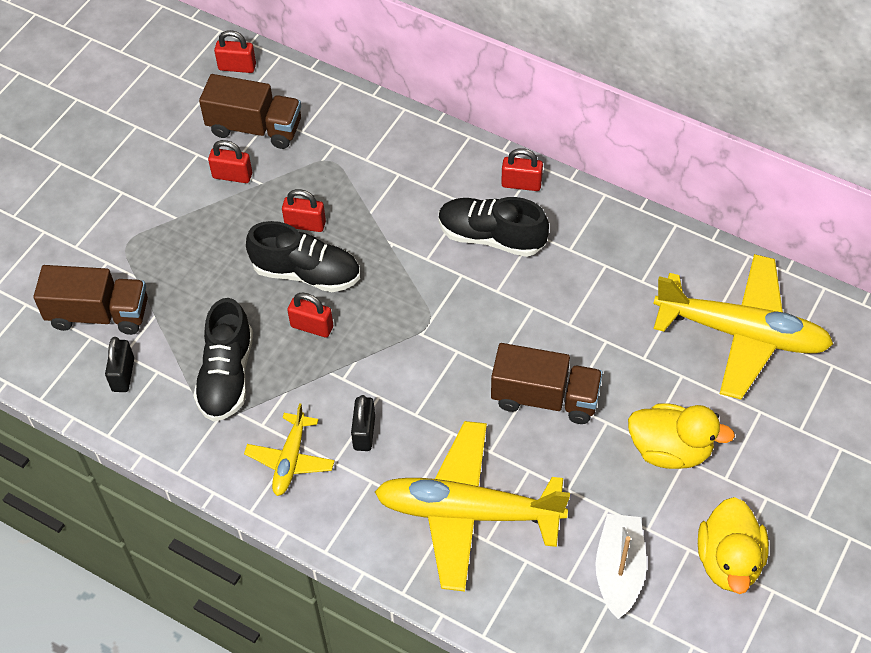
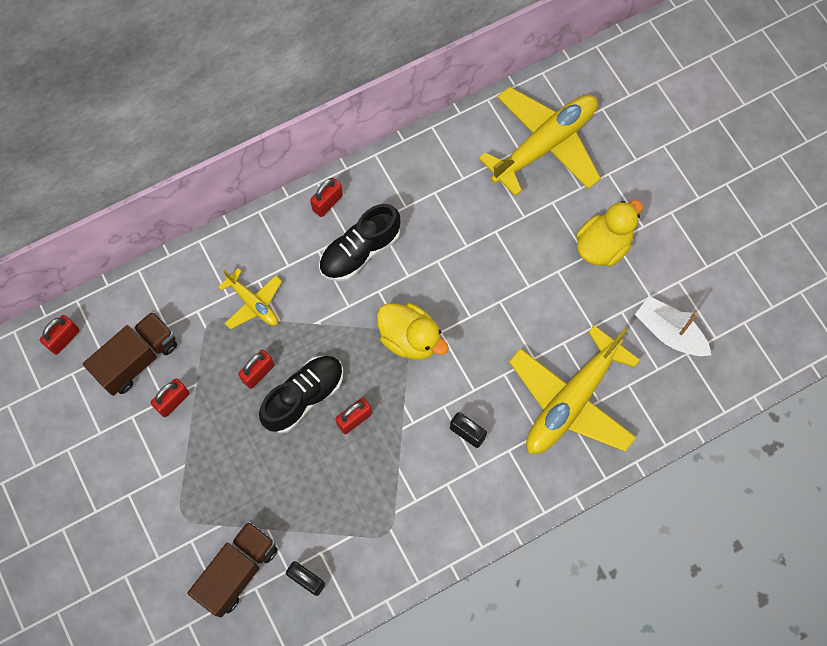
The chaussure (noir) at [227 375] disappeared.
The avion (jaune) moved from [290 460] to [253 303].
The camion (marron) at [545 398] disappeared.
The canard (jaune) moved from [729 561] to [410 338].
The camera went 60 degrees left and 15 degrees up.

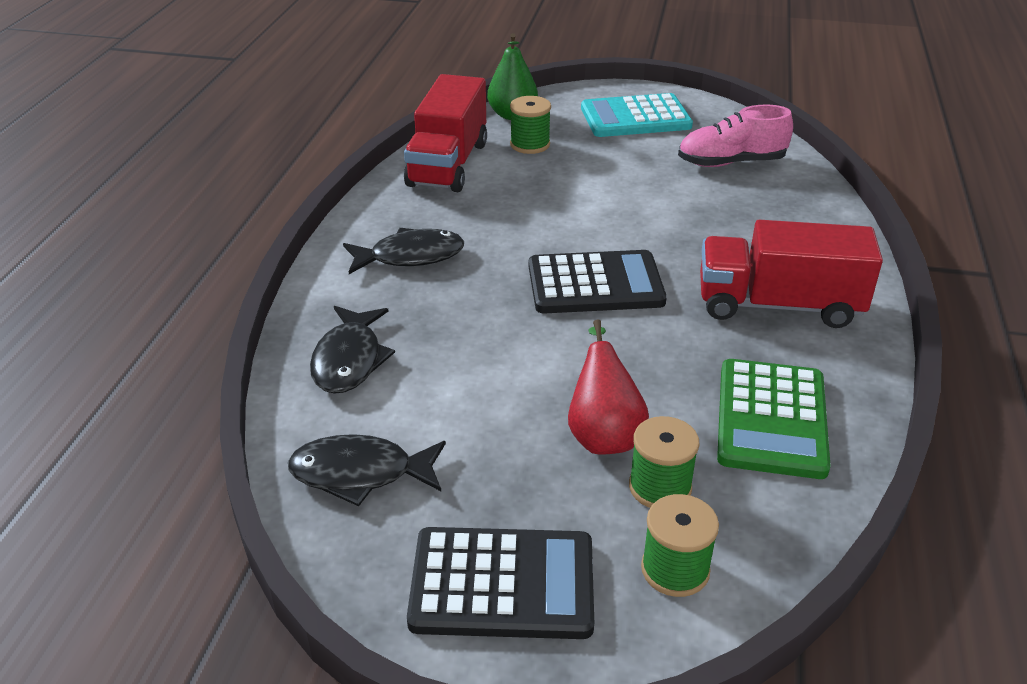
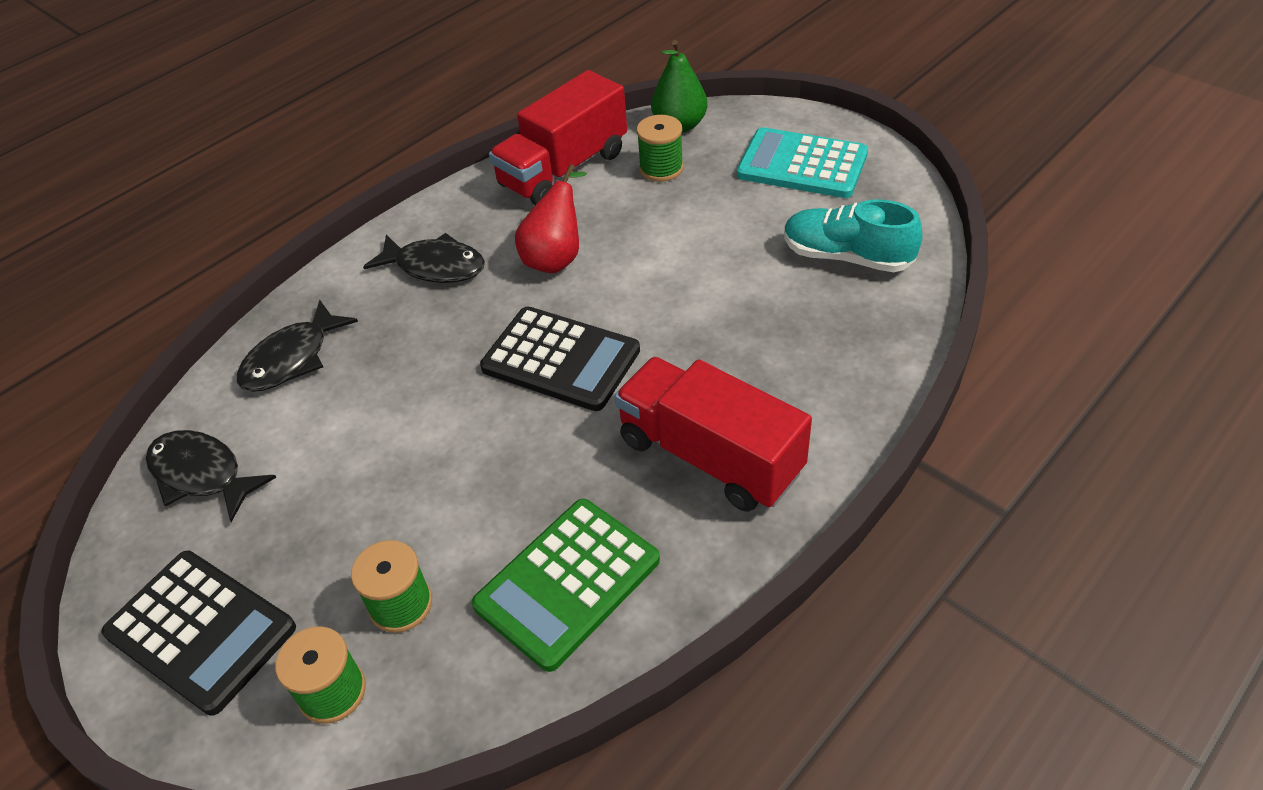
The poire (rouge) moved from [603 434] to [556 258].
The chaussure (rose) at [731 162] became the chaussure (turquoise) at [847 257].
The camera went 35 degrees right and 10 degrees up.

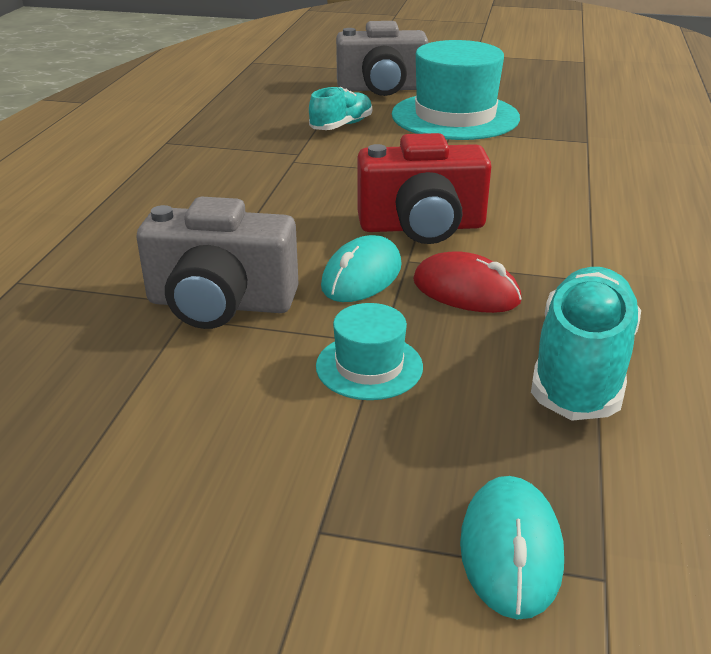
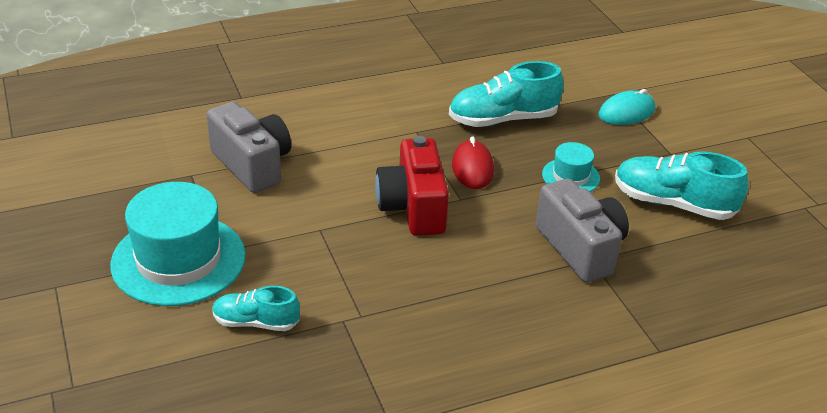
The souris (turquoise) at [362 276] disappeared.
The appareil photo (gris) moved from [381 89] to [252 165].
The appareil photo (rouge) at [422 227] turned 150 degrees counterclockwise.
The chaussure (turquoise) at [673 204] appeared.
The camera went 125 degrees left and 5 degrees up.

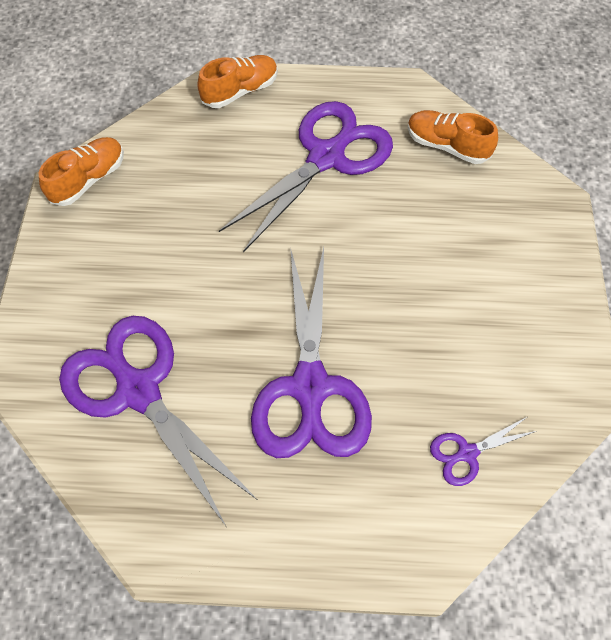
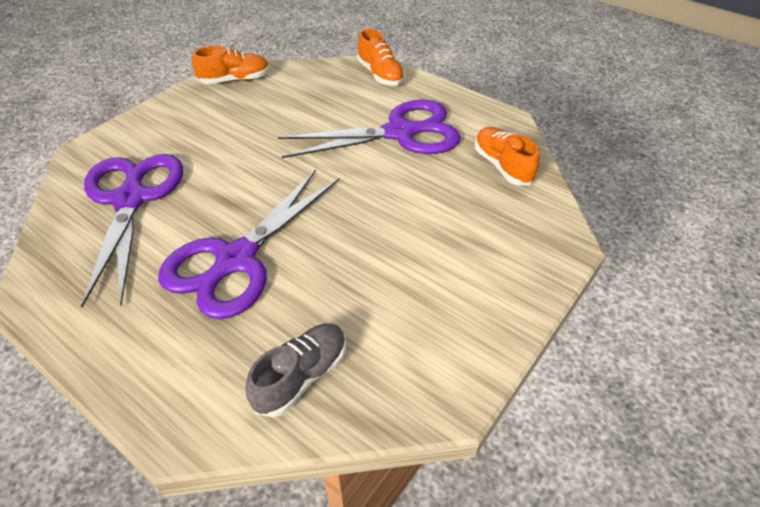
The chaussure (orange) at [240 91] turned 60 degrees clockwise.
The ciseaux (violet) at [467 453] was replaced by the chaussure (gris) at [302 376].
The camera went 35 degrees right and 15 degrees down.

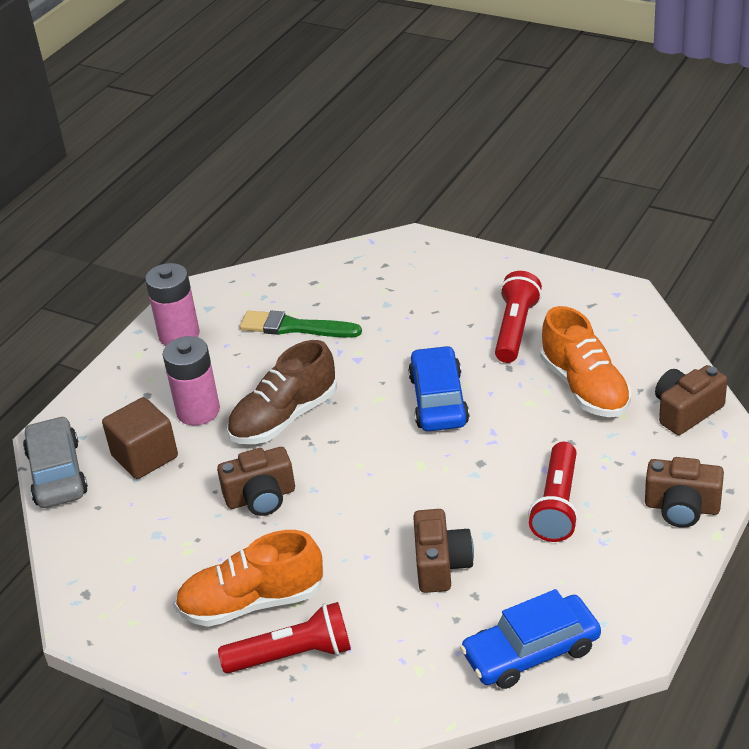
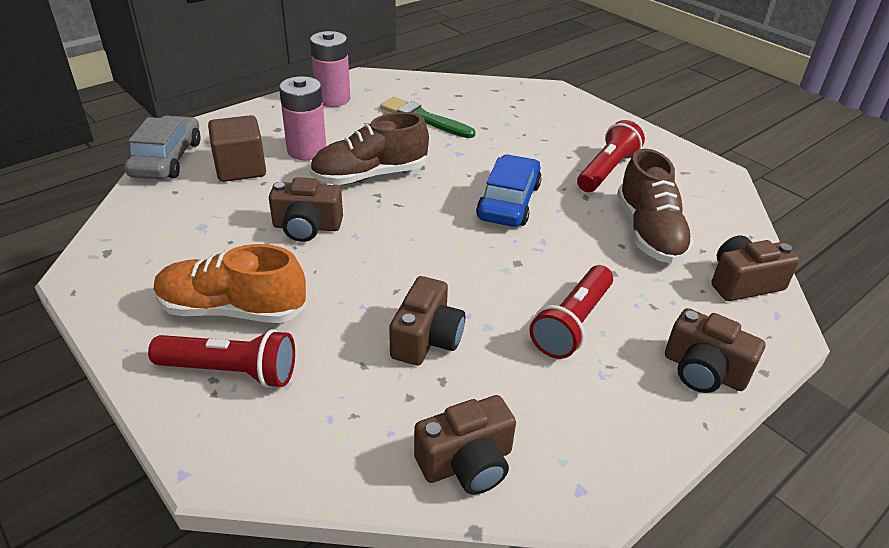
The voiture (bleu) at [531 652] was replaced by the appareil photo (marron) at [467 463].
The chaussure (orange) at [585 387] became the chaussure (marron) at [649 232].
The camera went 15 degrees right and 0 degrees up.

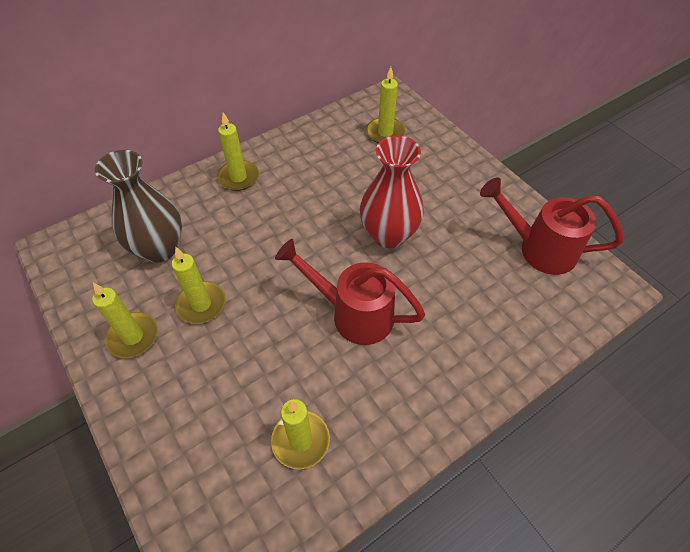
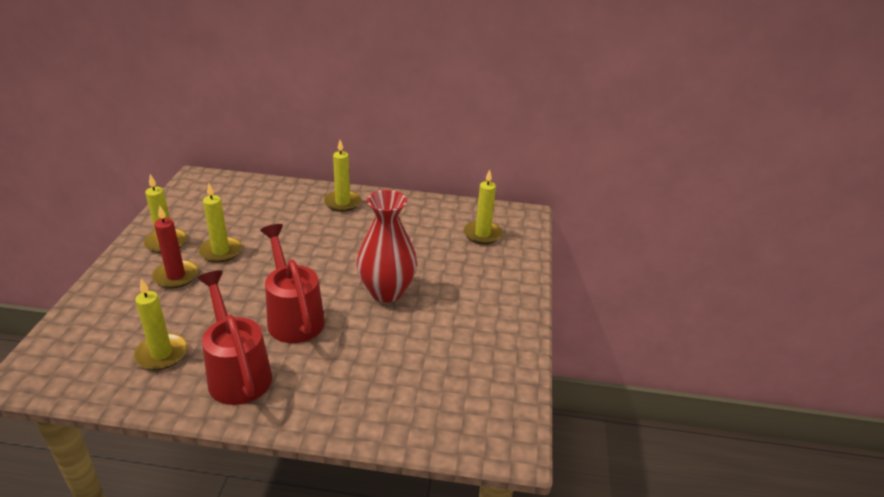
The vase (marron) at [159 248] disappeared.
The arrosoir (rouge) moved from [539 248] to [237 372].
The bougie (rouge) at [176 276] appeared.
The camera went 40 degrees right and 20 degrees down.

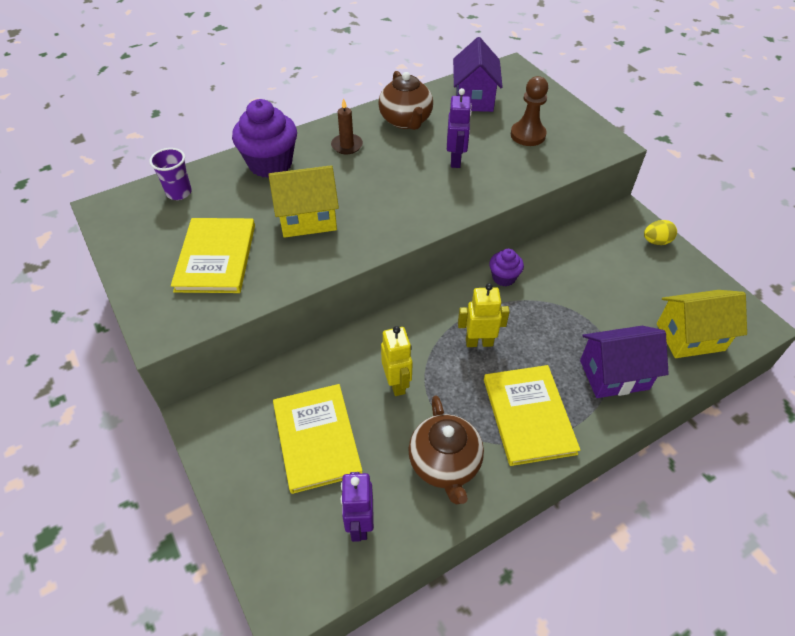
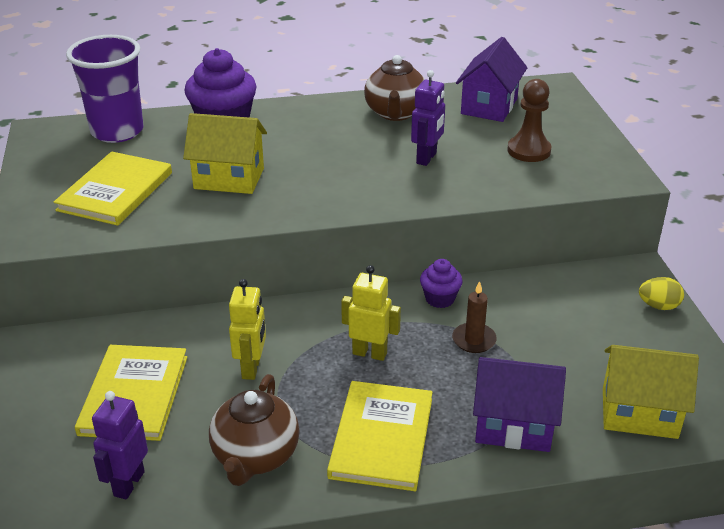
The gobelet (violet) at [179 193] changed to 1.89 times the size.
The bougie (marron) moved from [347 145] to [474 340].
The camera went 20 degrees right and 15 degrees down.

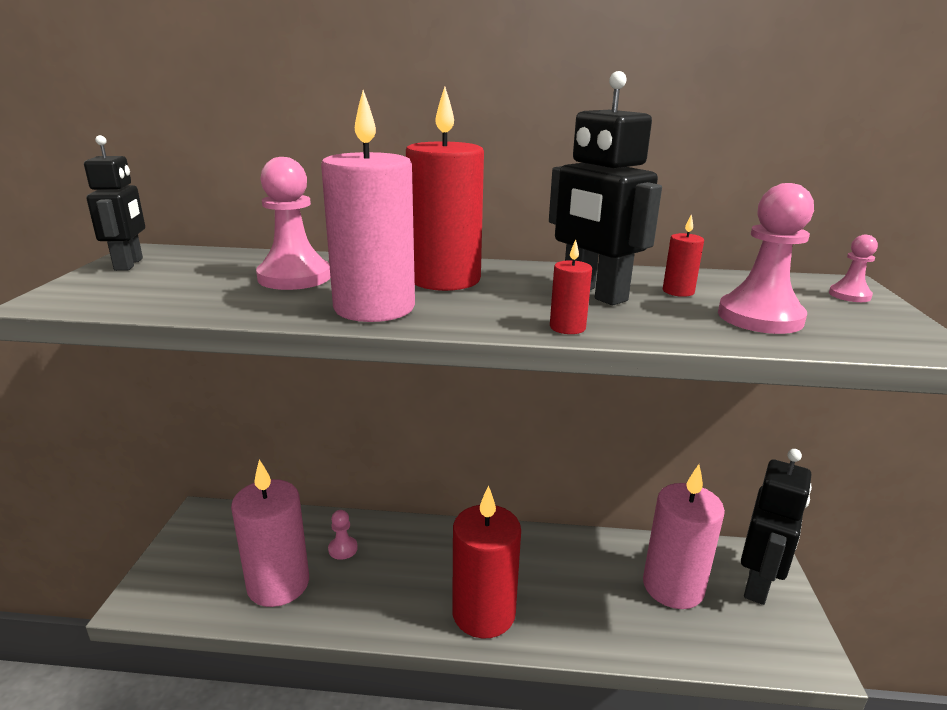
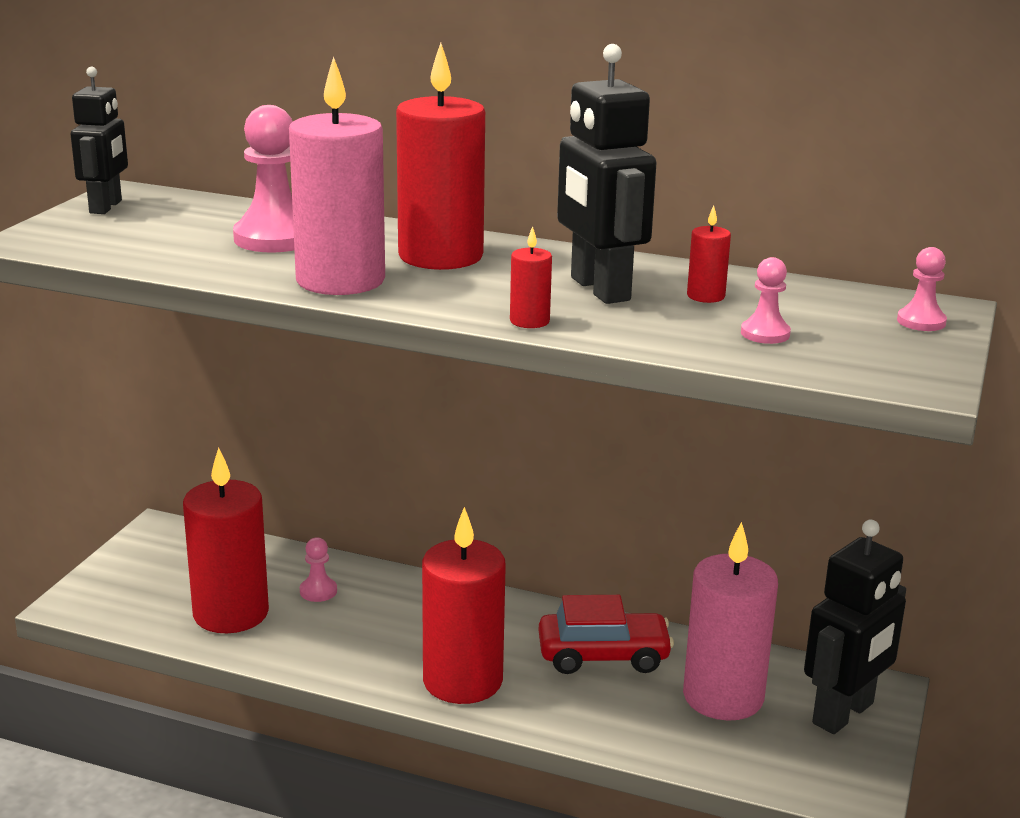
The bougie (rose) at [278 584] became the bougie (rouge) at [231 613].
The pion (rose) at [760 317] changed to 0.52 times the size.
The voiture (rouge) at [603 656] appeared.
The camera went 15 degrees right and 0 degrees up.

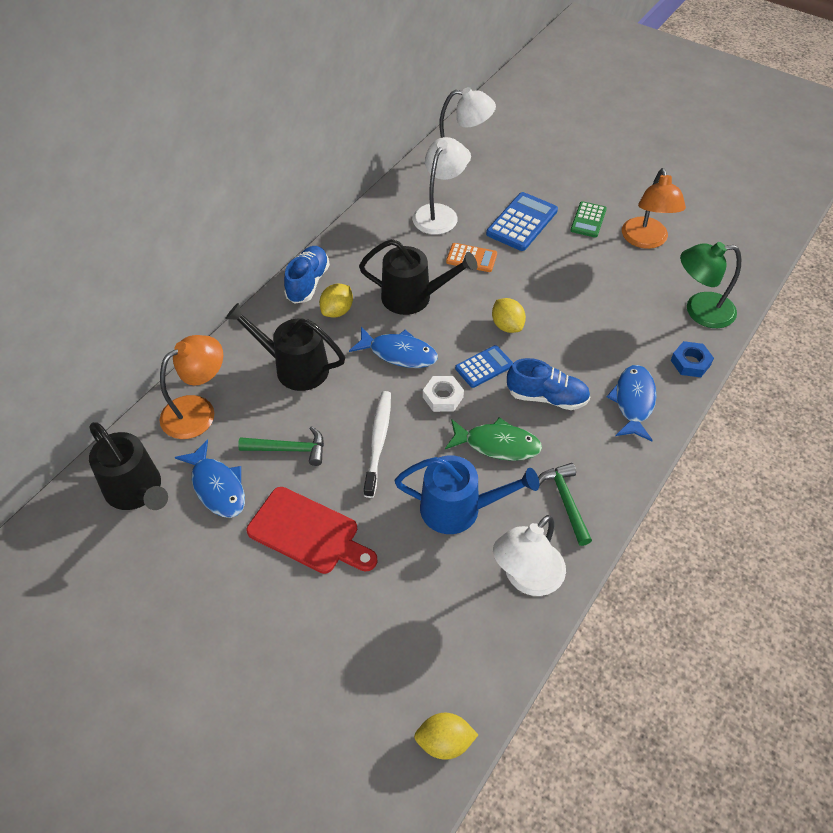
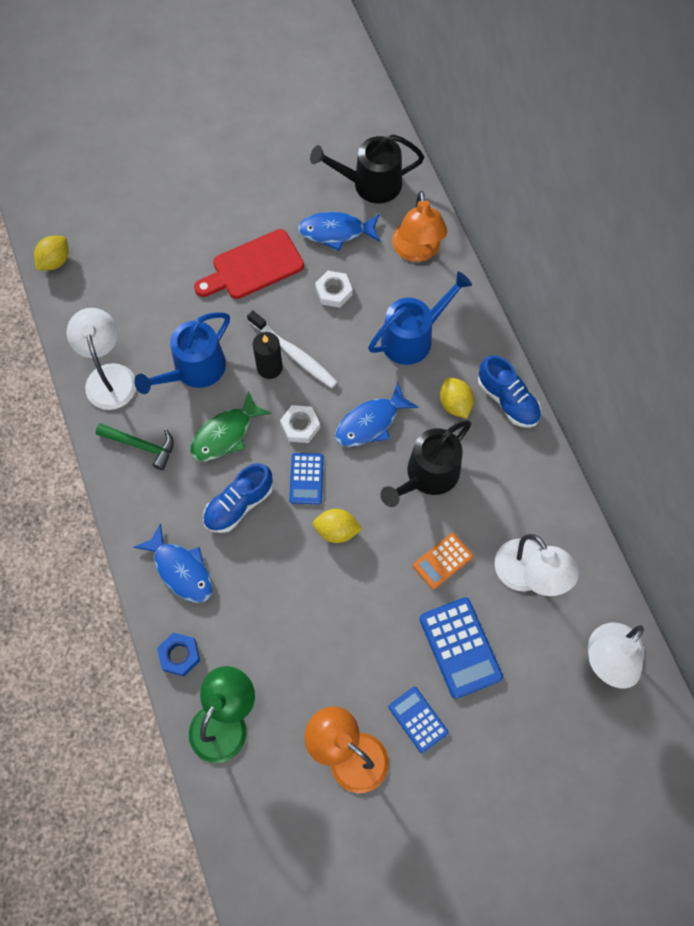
The arrosoir (noir) at [294 367] became the arrosoir (bleu) at [413 337].
The marteau (vert) at [289 449] was replaced by the écrou (blanc) at [334 291].
The calculatrice (vert) at [588 220] became the calculatrice (bleu) at [418 719].
The bougie (noir) at [269 367] appeared.
The camera went 125 degrees right and 15 degrees up.

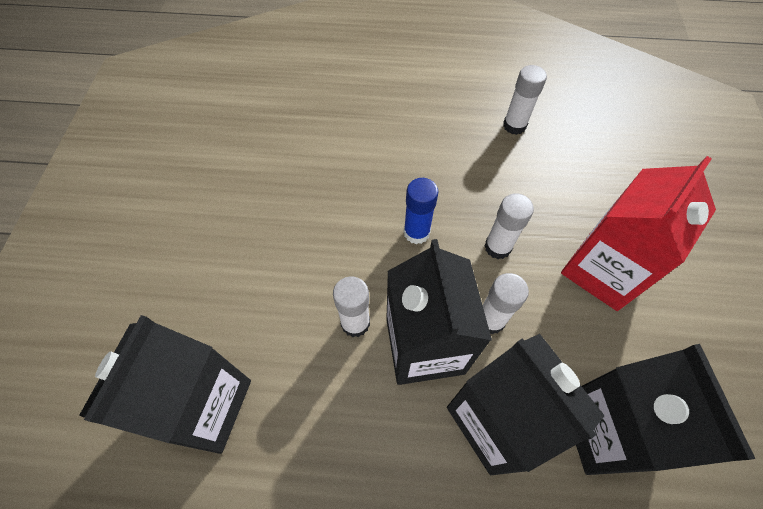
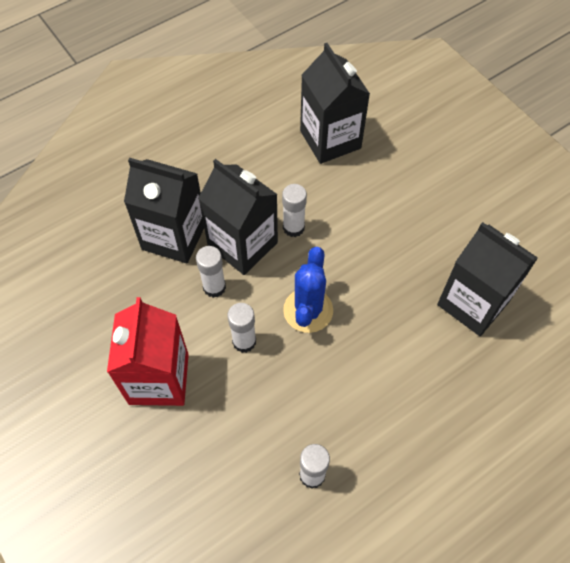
The bâton de colle (bleu) at [416 232] was replaced by the cactus (bleu) at [308 310].
The brique de lait (noir) moved from [607 428] to [473 303].
The camera went 140 degrees right and 0 degrees up.

